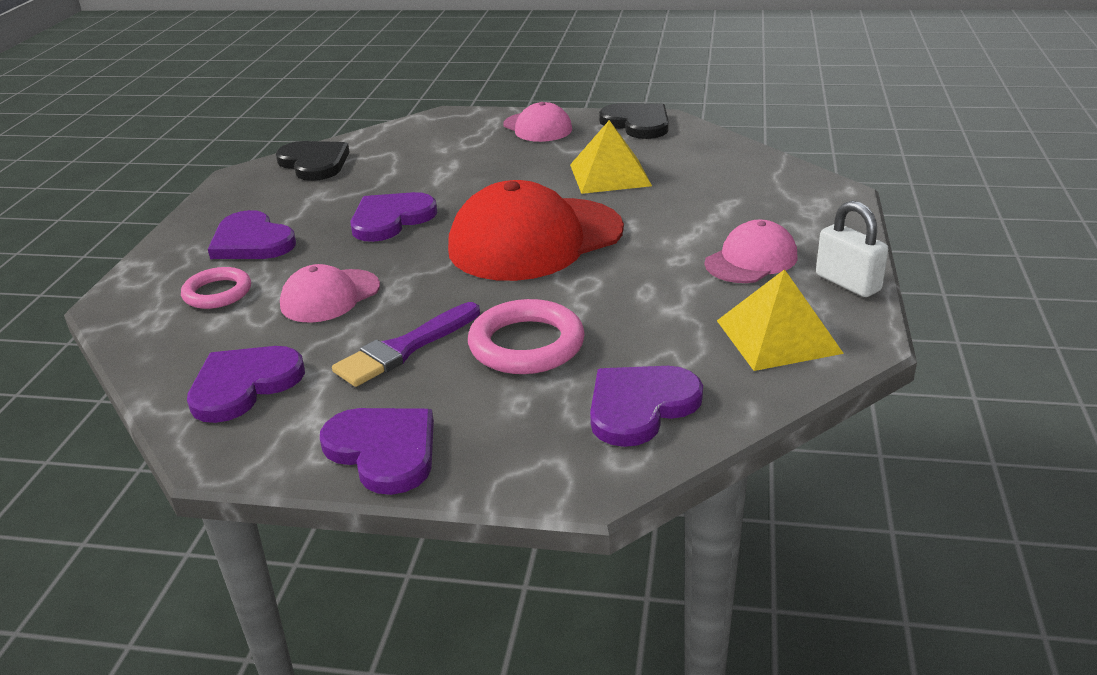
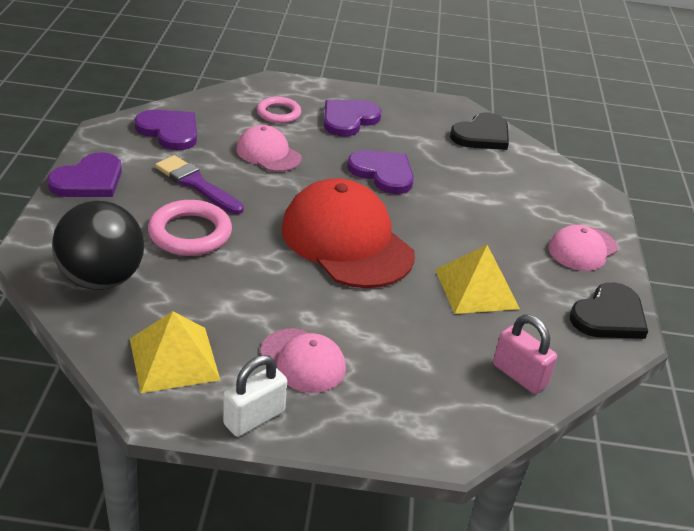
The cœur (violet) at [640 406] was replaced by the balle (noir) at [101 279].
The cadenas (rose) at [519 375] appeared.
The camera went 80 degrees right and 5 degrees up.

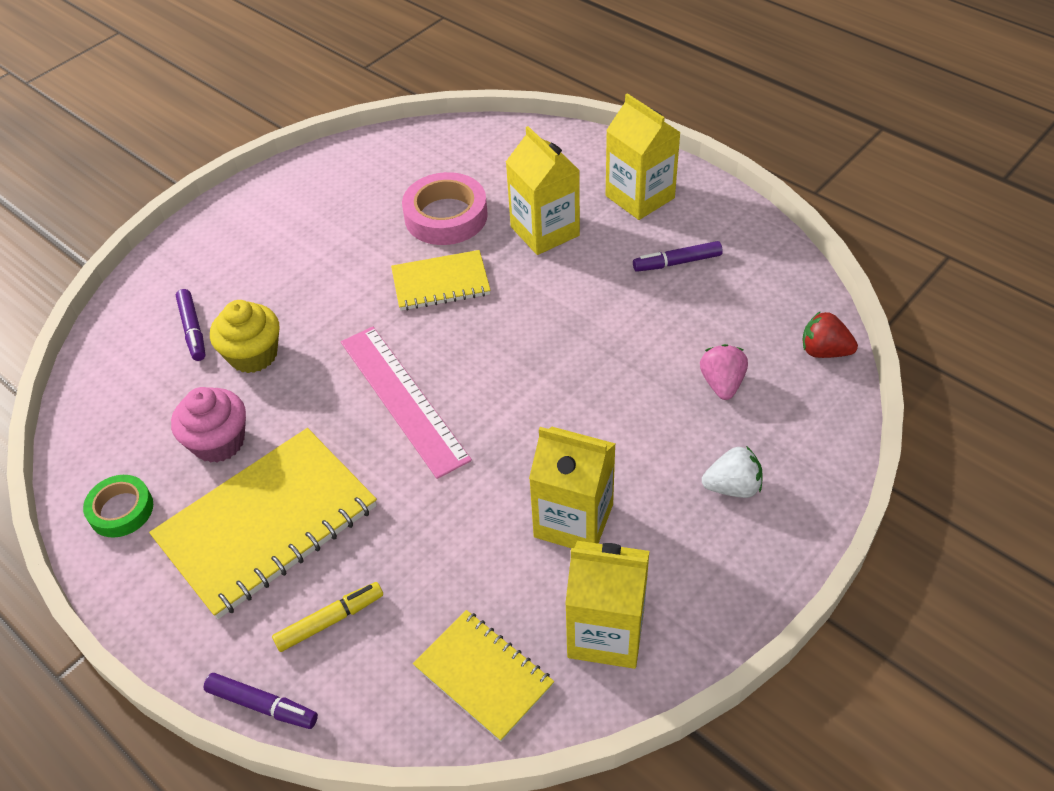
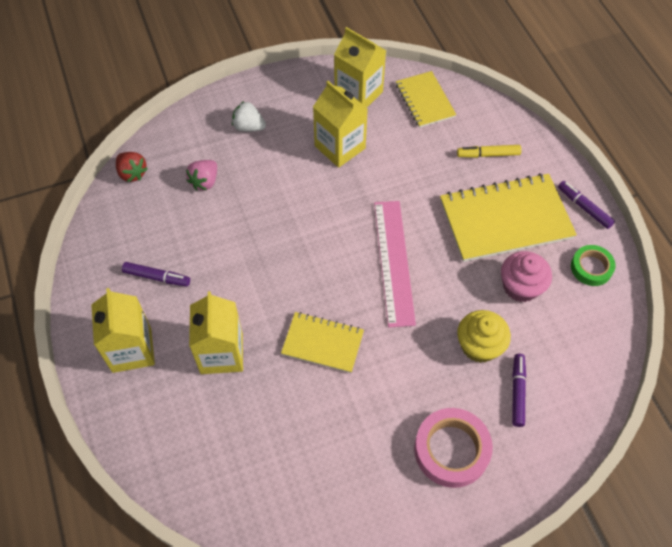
The feutre (violet) moved from [262 705] to [584 207].
The ruban adhésif (rose) moved from [446 216] to [451 450].
The camera went 155 degrees left and 10 degrees up.

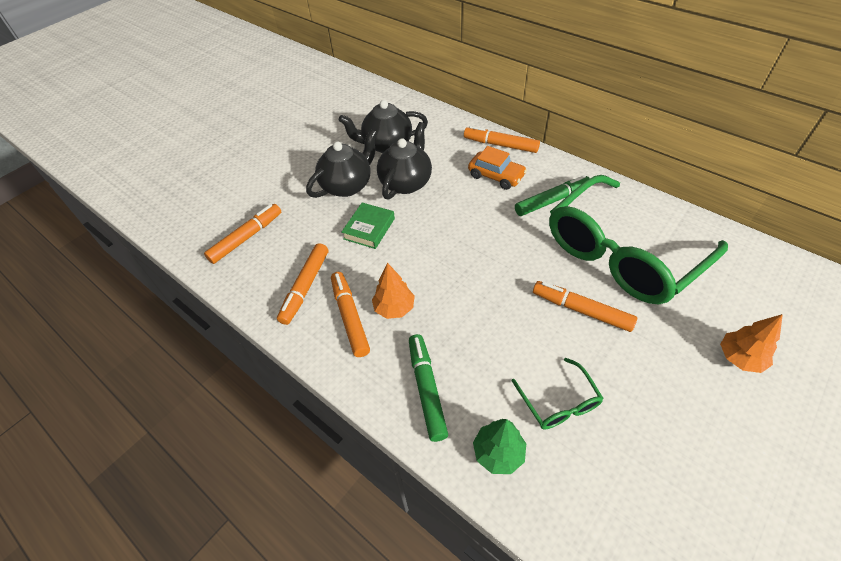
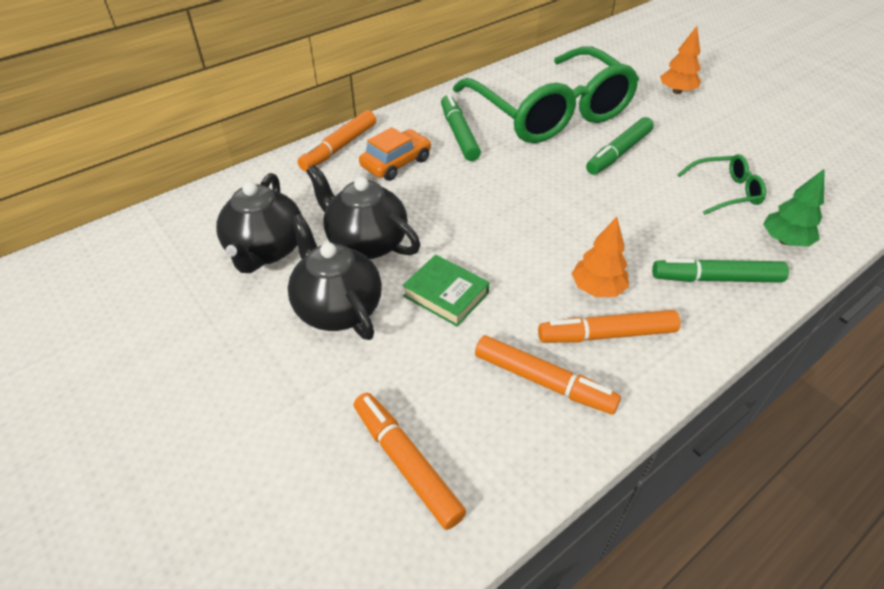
The feutre (orange) at [581 310] became the feutre (vert) at [618 153].
The camera went 80 degrees left and 5 degrees down.

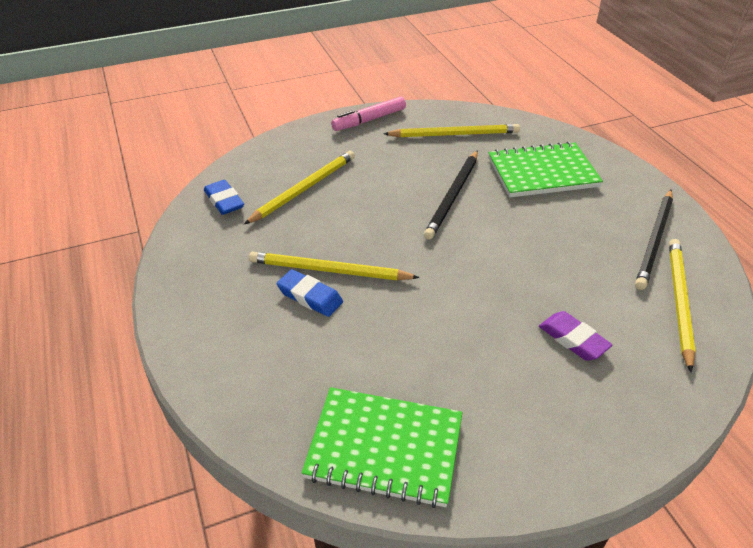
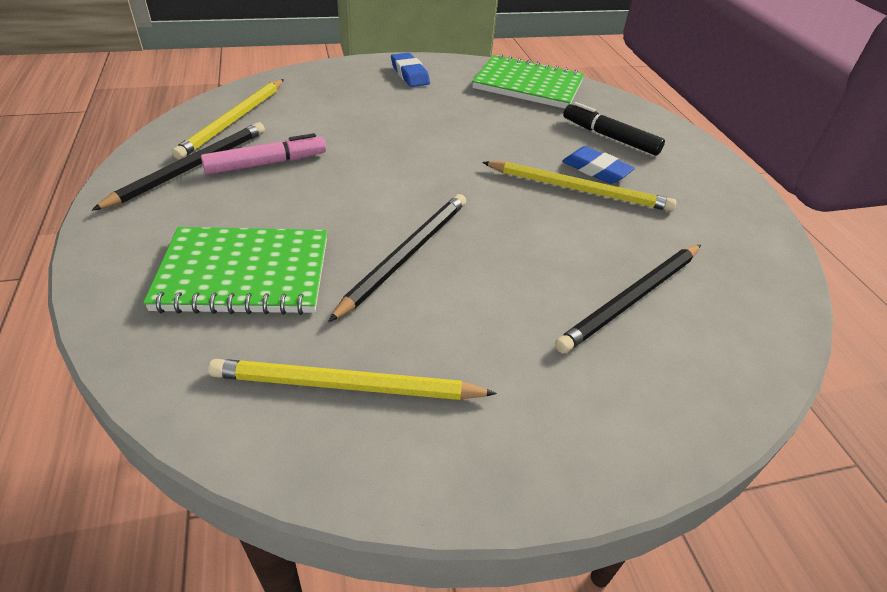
The gomme (bleu) moved from [224 201] to [409 74].
The crayon (jaune) at [304 189] became the crayon (noir) at [632 299].
The feutre (rose) moved from [369 120] to [266 163].
The gomme (violet) at [573 339] disappeared.
The feutre (noir) at [610 137] appeared.
The camera went 175 degrees left and 0 degrees up.

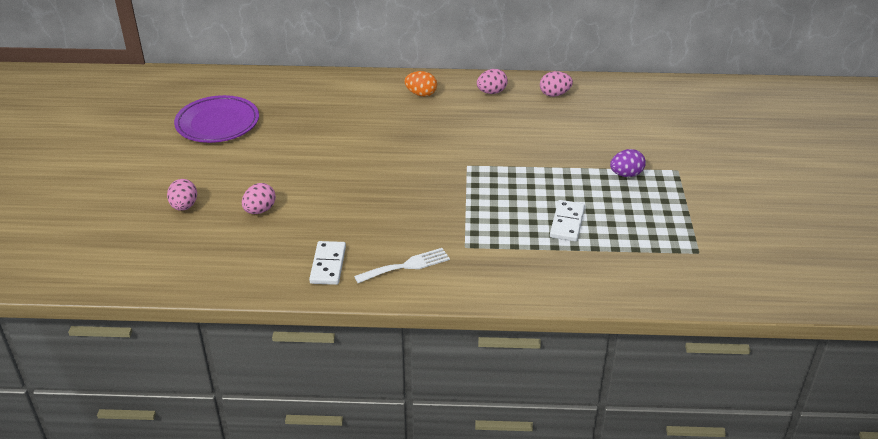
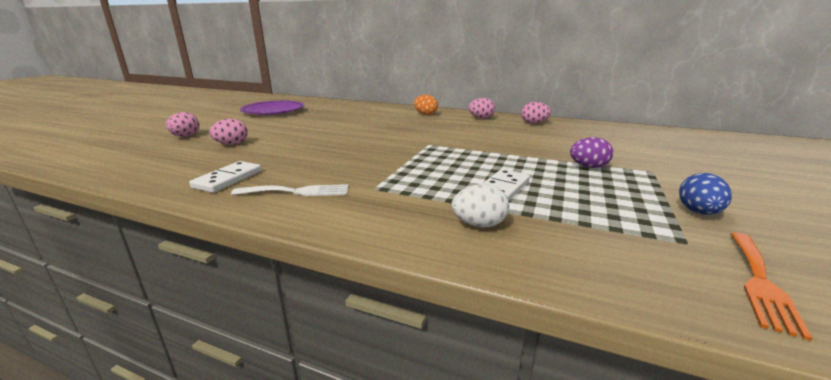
The œuf (blanc) at [479 225] appeared.
The œuf (bleu) at [698 212] appeared.
The fourchette (orange) at [760 282] appeared.
The camera went 20 degrees right and 15 degrees down.

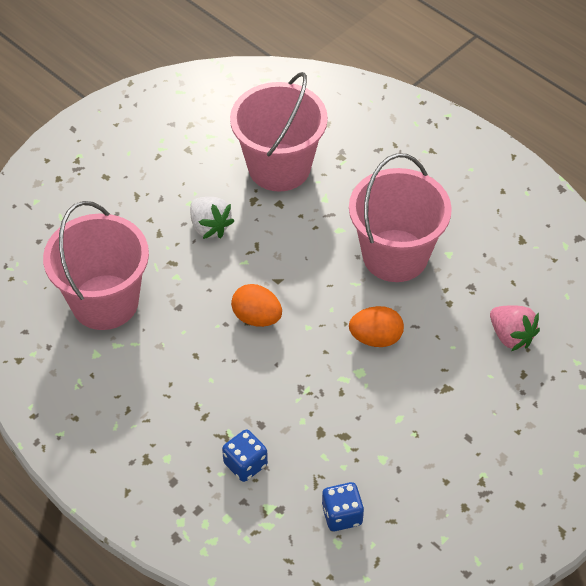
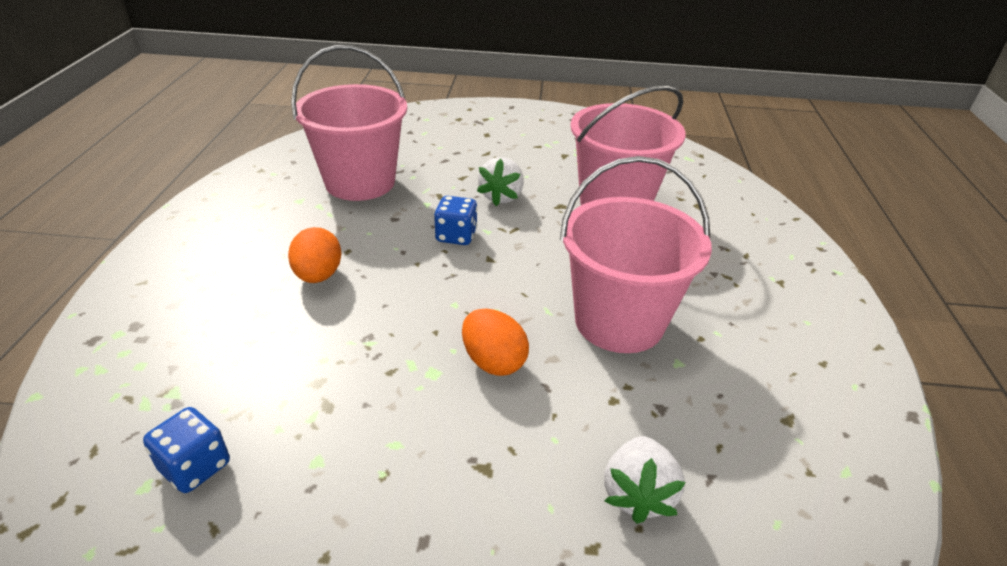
The dé (bleu) moved from [245 464] to [456 236].
The œuf (orange) moved from [257 317] to [318 276].
The fraise (rose) at [511 336] became the fraise (blanc) at [637 494].
The camera went 50 degrees right and 15 degrees down.

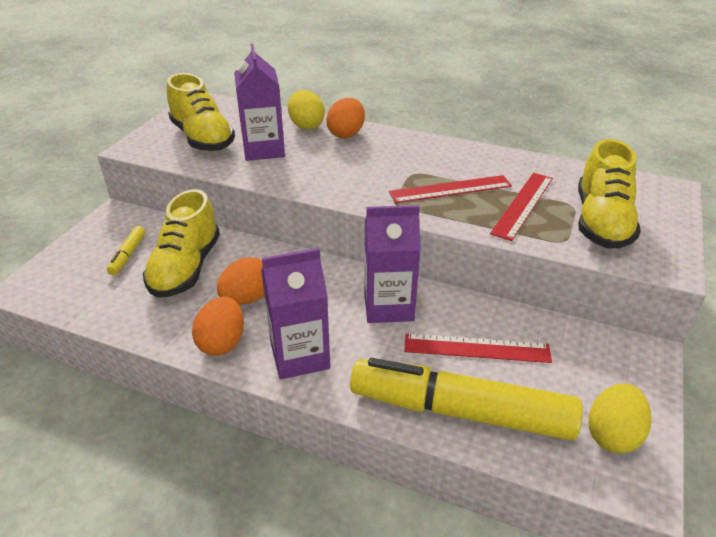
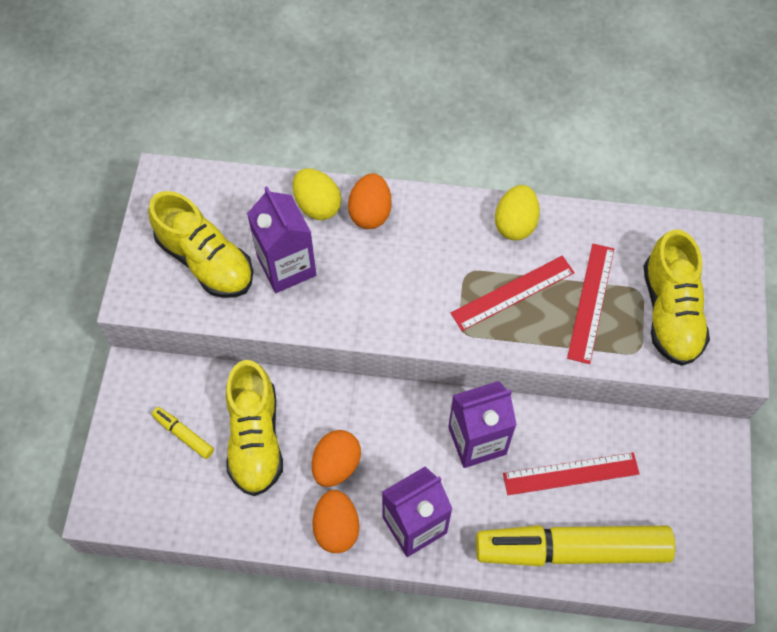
The feutre (jaune) at [128 255] turned 135 degrees clockwise.
The œuf (jaune) moved from [612 434] to [515 224].
The camera went 15 degrees left and 25 degrees up.

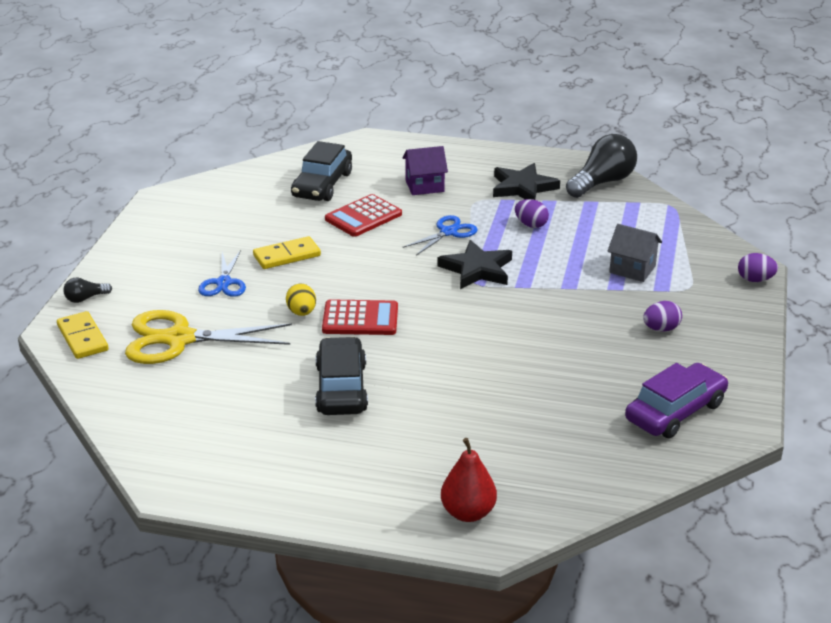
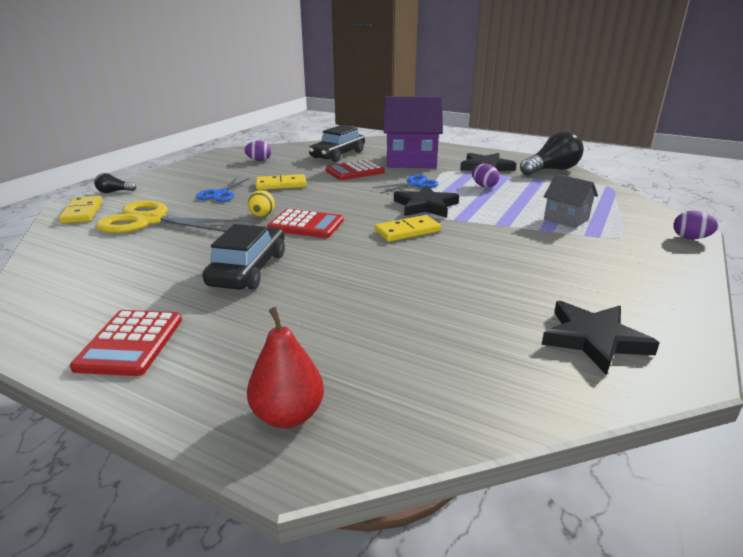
The maison (violet) at [424 186] changed to 1.92 times the size.
The voiture (violet) at [675 412] was replaced by the étoile (noir) at [594 339].
The œuf (violet) moved from [661 329] to [259 160].
The calculatrice (rouge) at [130 343] appeared.
The domino (jaune) at [407 231] appeared.
The camera went 15 degrees right and 5 degrees down.

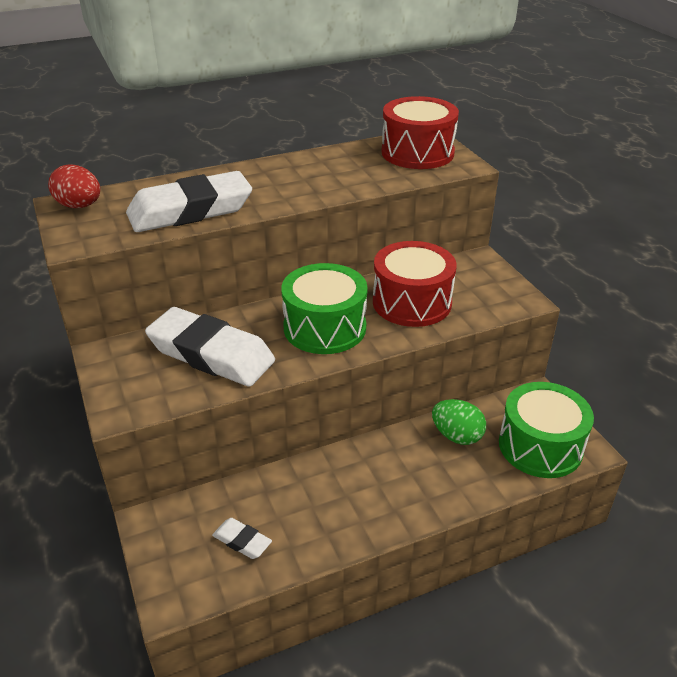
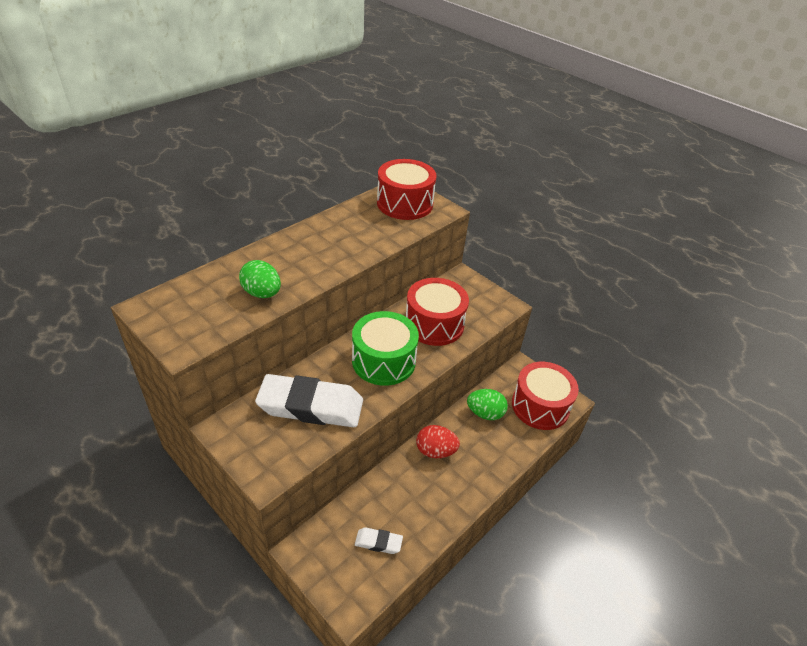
The œuf (rouge) moved from [79 206] to [435 451].
The gomme (blanc) at [190 211] was replaced by the œuf (vert) at [262 293].
The tambour (vert) at [540 446] became the tambour (rouge) at [540 406].
The camera went 25 degrees left and 5 degrees up.

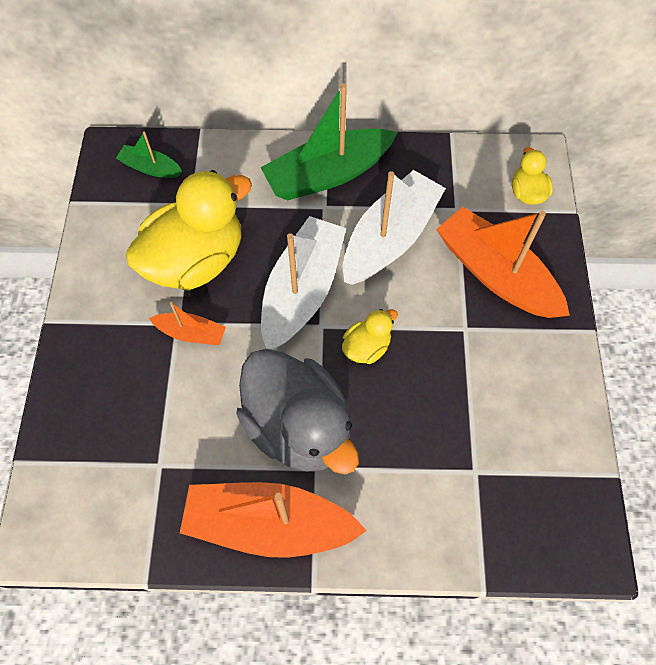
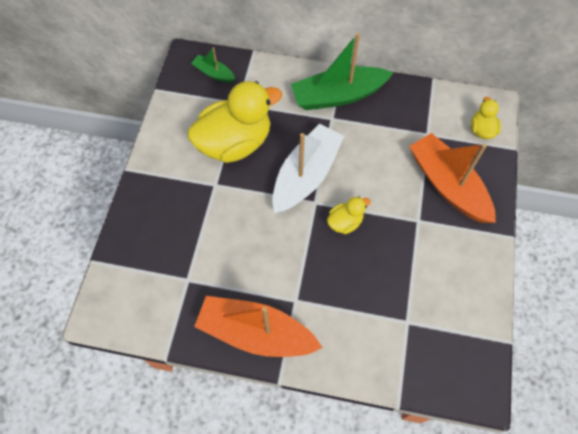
The bateau (orange) at [191 333] disappeared.
The canard (gris) at [298 426] disappeared.
The bateau (blanc) at [390 238] disappeared.
The camera went 10 degrees right and 0 degrees up.

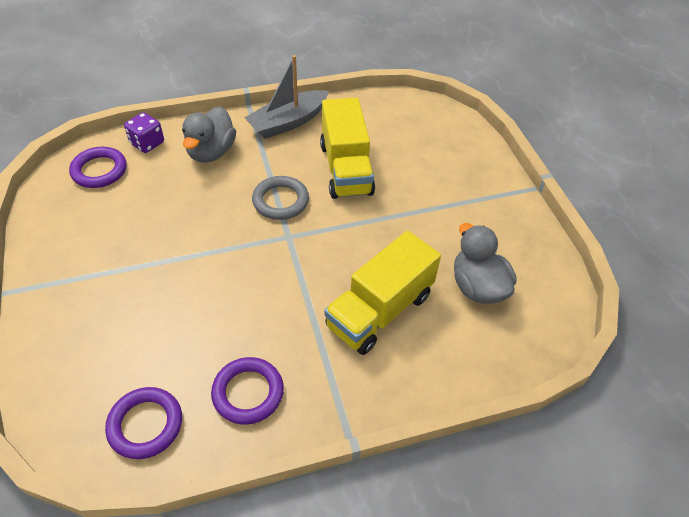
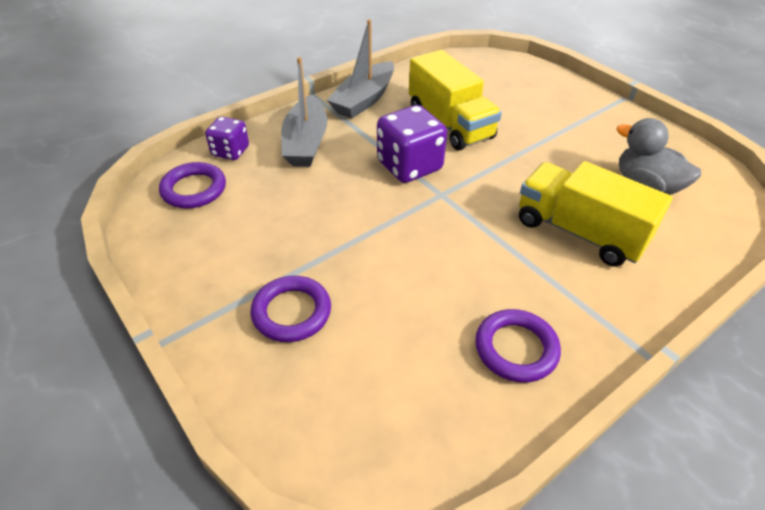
The anneau (violet) moved from [145 425] to [291 312].
The canard (gris) at [211 152] was replaced by the bateau (gris) at [306 142].
The anneau (gris) at [280 201] was replaced by the dé (violet) at [409 166].
The camion (jaune) at [379 311] turned 105 degrees clockwise.
The camera went 20 degrees left and 5 degrees down.

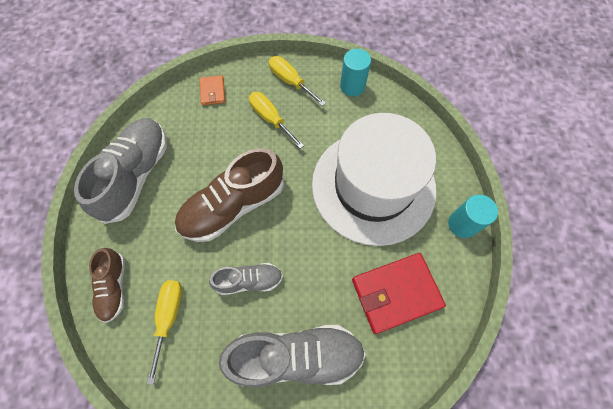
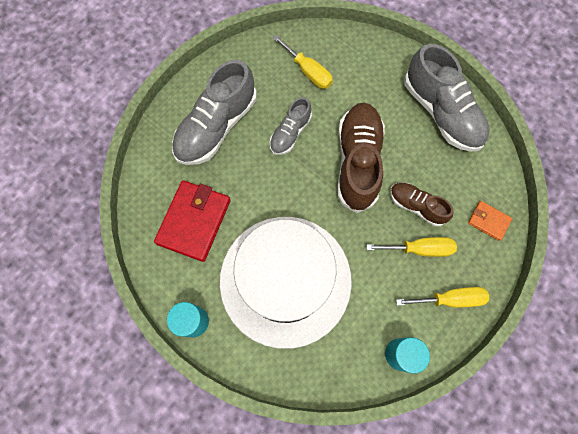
The chaussure (marron) moved from [114 287] to [416 206].
The camera went 130 degrees right and 5 degrees up.

